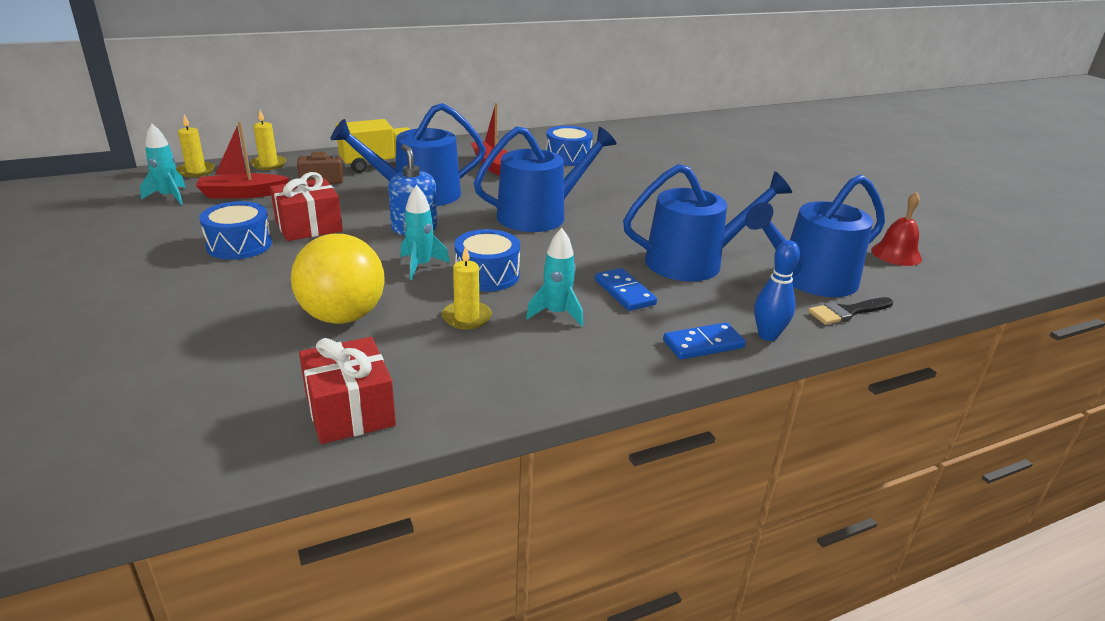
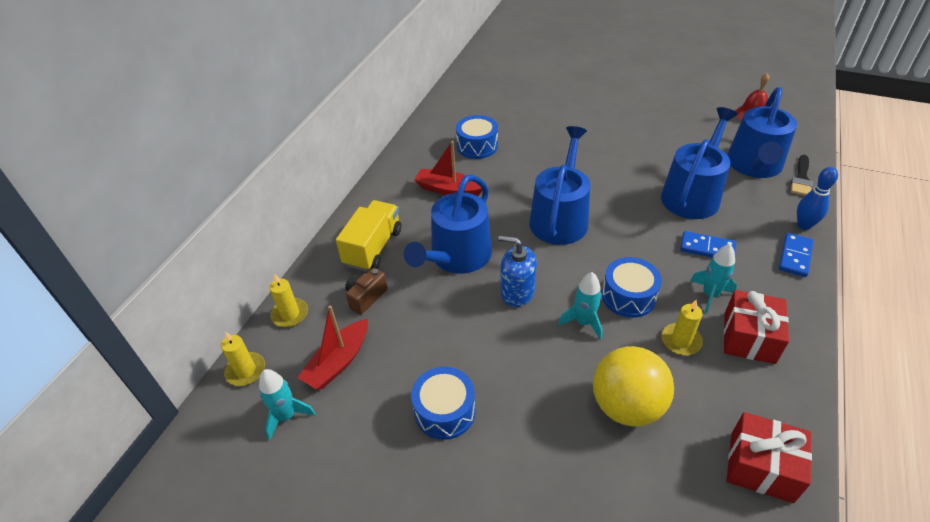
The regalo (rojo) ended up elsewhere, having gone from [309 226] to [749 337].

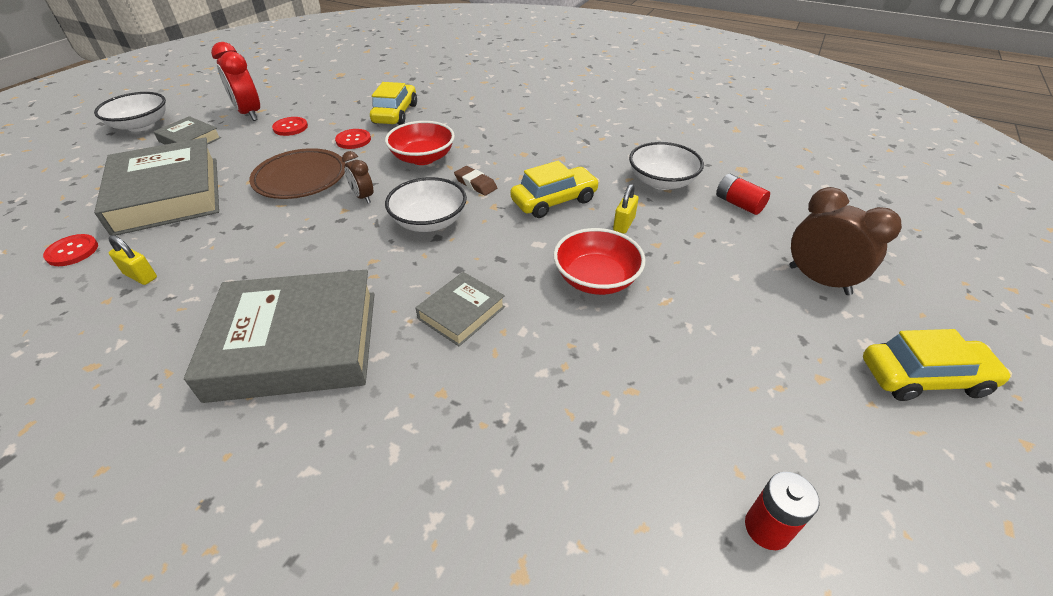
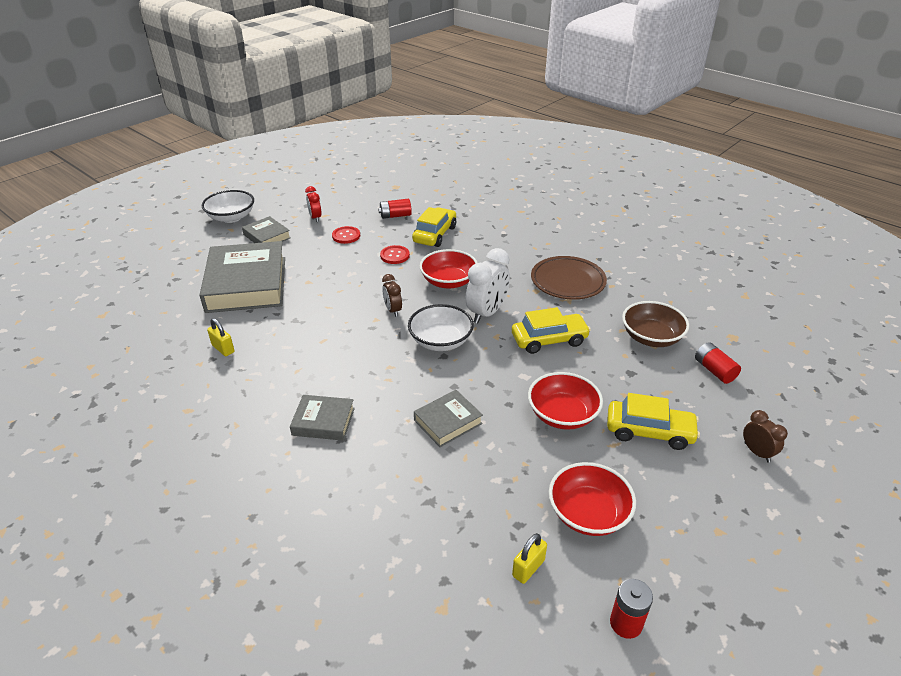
The second view lost the botón (rojo) at [72 251].
The size of the libro (gris) at [296 344] changed by a factor of 0.49.
The size of the despertador (rojo) at [249 114] changed by a factor of 0.57.
The plato (marrón) ended up elsewhere, having gone from [300 178] to [567 282].
Where the goma de borrar (marrón) stood at [475 184], the despertador (blanco) came to stand at [487 313].
The candado (amarillo) ended up elsewhere, having gone from [624 224] to [528 568].
What was the cuenco (blanco) at [661 182] turned into the cuenco (marrón) at [651 337].
The size of the despertador (marrón) at [819 280] changed by a factor of 0.57.
The coche (amarillo) ended up elsewhere, having gone from [923 377] to [649 431].
The second view gained the pila (rojo) at [395 216].
The second view gained the cuenco (rojo) at [588 513].

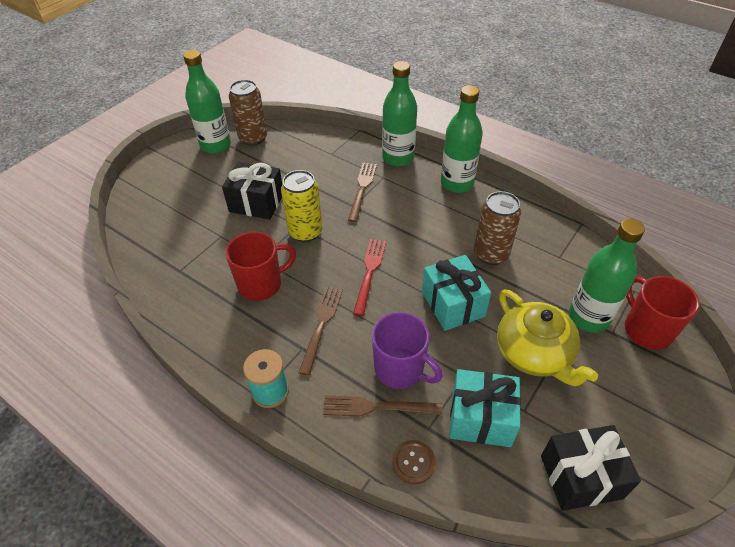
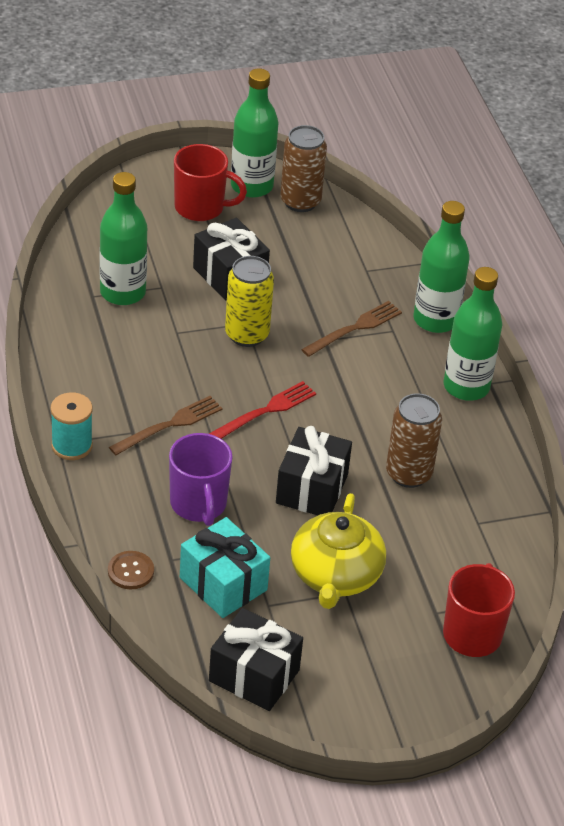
The taza (rojo) ended up elsewhere, having gone from [261 284] to [201 208].
The second view lost the tenedor (marrón) at [377 407].
What was the regalo (turquesa) at [453 304] turned into the regalo (negro) at [312 489].
The botella (verde) ended up elsewhere, having gone from [588 317] to [122 292].

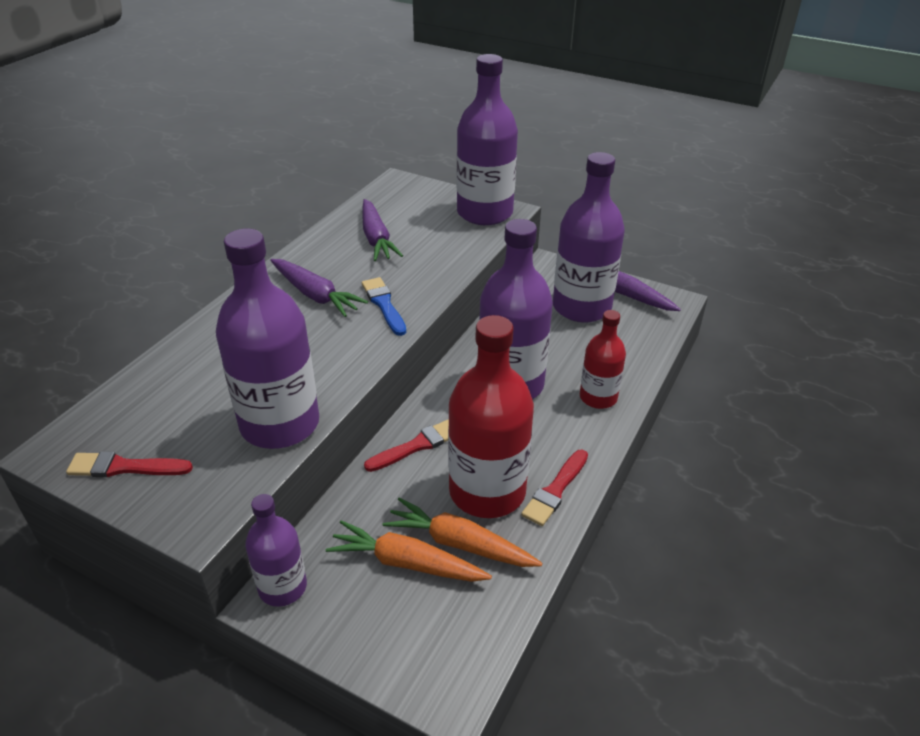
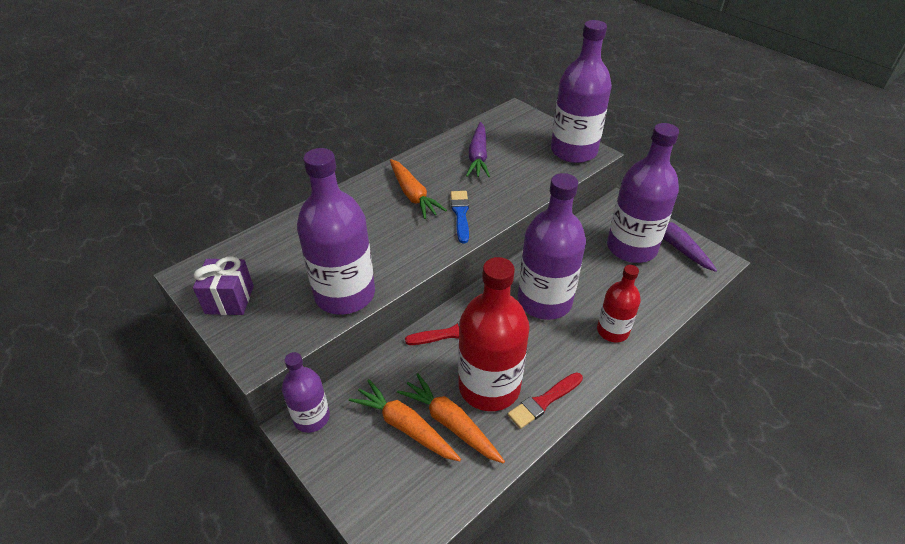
Where the pincel (rojo) stood at [124 467], the regalo (morado) came to stand at [229 300].
What was the zanahoria (morado) at [315 295] turned into the zanahoria (naranja) at [413 195].

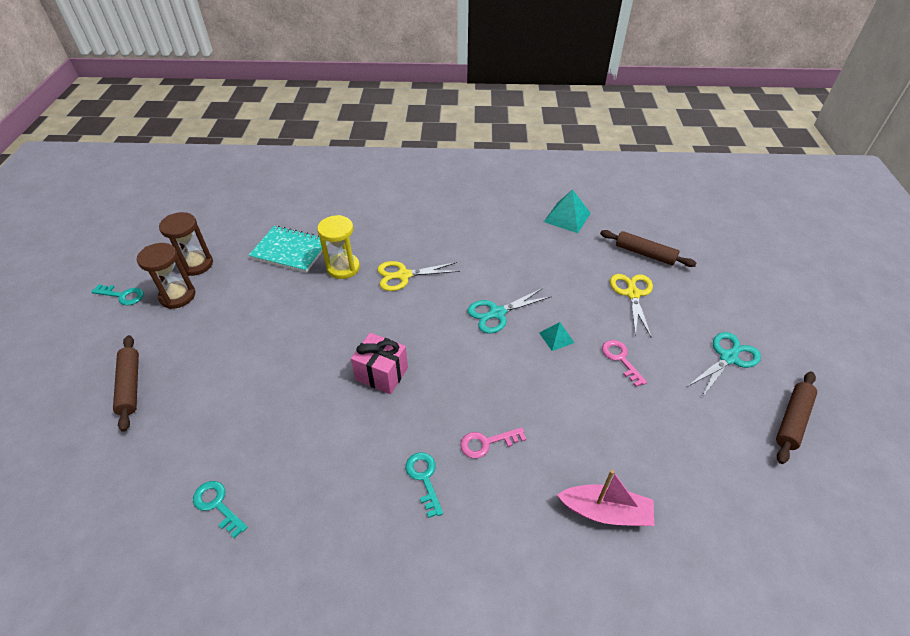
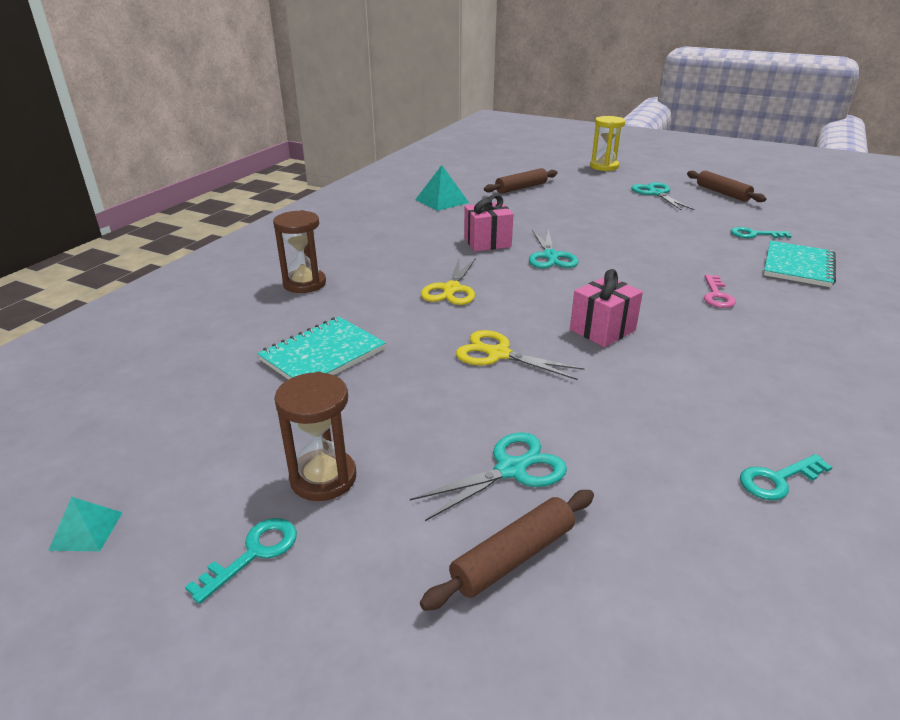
The rodillo (marrón) at [130 386] ended up facing another way, 45 degrees counterclockwise from before.
The reloj de arena (marrón) ended up elsewhere, having gone from [196 264] to [304 284].
The reloj de arena (amarillo) ended up elsewhere, having gone from [343 268] to [604 166].
The llave (turquesa) ended up elsewhere, having gone from [424 478] to [754 234].
The pirámide (turquesa) ended up elsewhere, having gone from [556 337] to [86 531].
Where the barco (rosa) stood at [605 512], the cuaderno (turquesa) came to stand at [798 266].
The second view lost the llave (rosa) at [620 359].
The tijeras (amarillo) ended up elsewhere, having gone from [632 294] to [498 354].
The second view gained the tijeras (turquesa) at [511 470].
The second view gained the regalo (rosa) at [487 242].

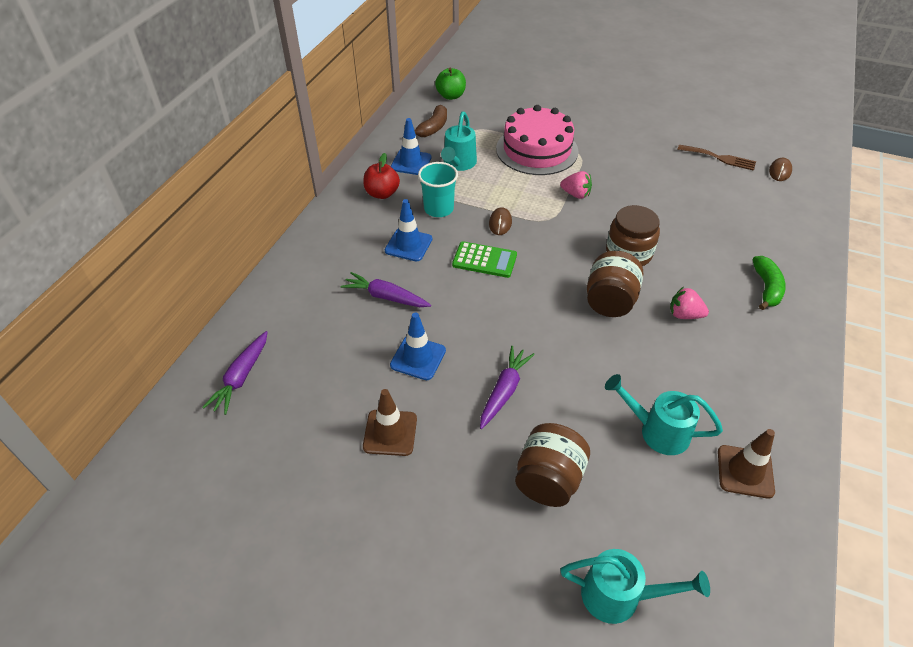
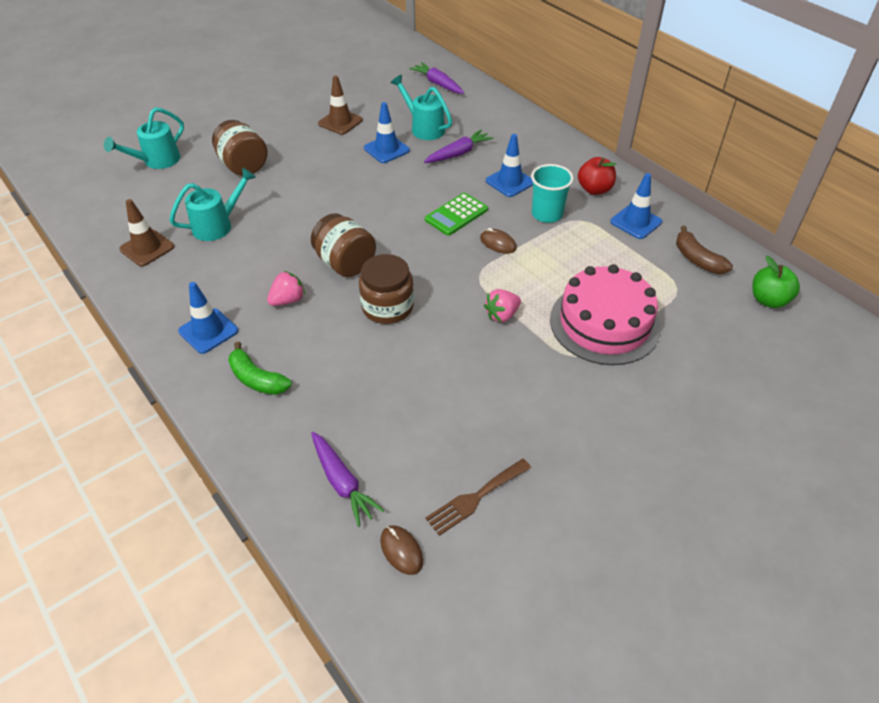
The regadera (turquesa) ended up elsewhere, having gone from [458 164] to [424 128].
The zanahoria (morado) ended up elsewhere, having gone from [504 391] to [342 482].
The second view gained the cono de tráfico (azul) at [208 331].

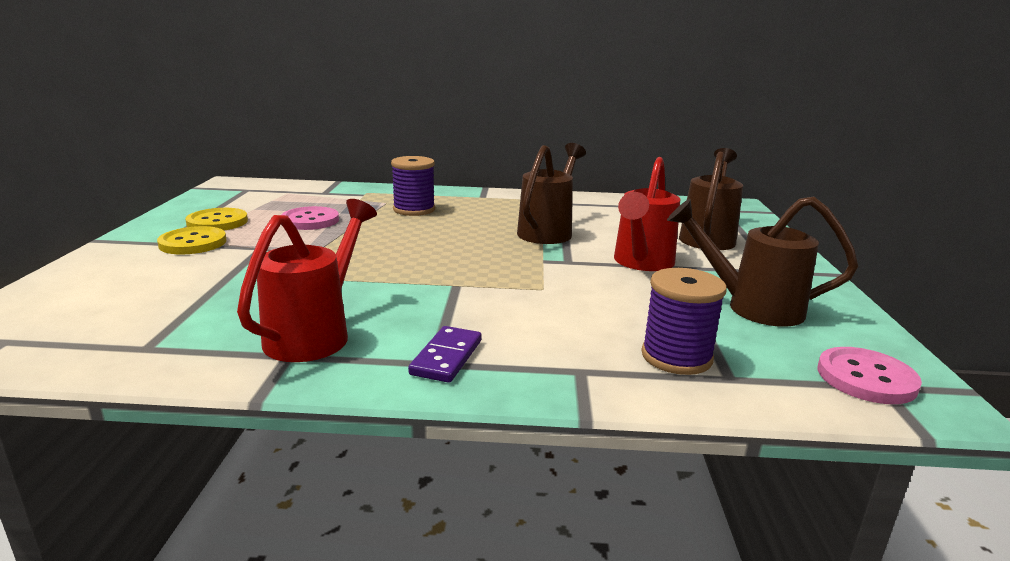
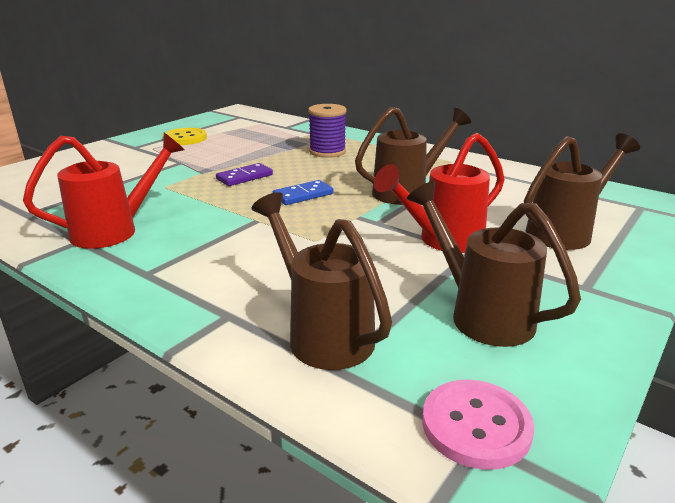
The second view lost the botón (amarillo) at [193 243].
The second view lost the botón (rosa) at [310 220].
The ficha de dominó (morado) ended up elsewhere, having gone from [446 357] to [244 177].
Where the carrete (morado) stood at [676 357], the regadera (marrón) came to stand at [322 332].
The second view gained the ficha de dominó (azul) at [303 195].

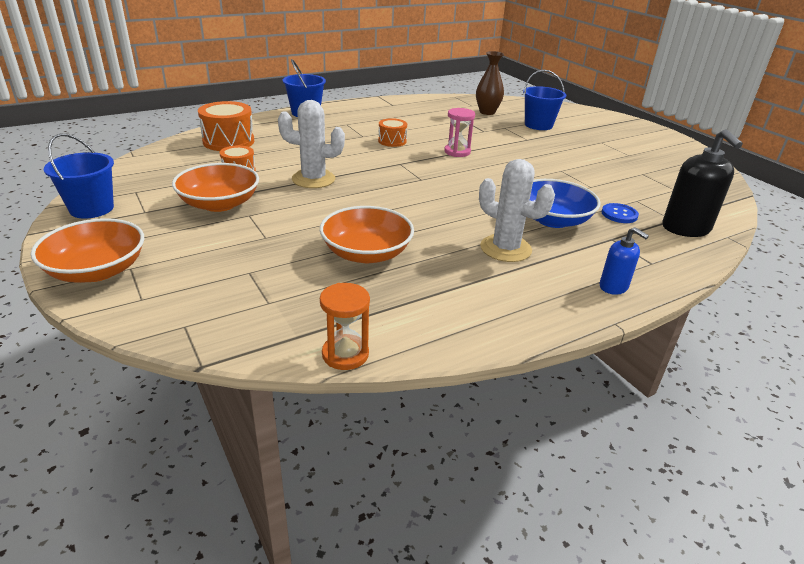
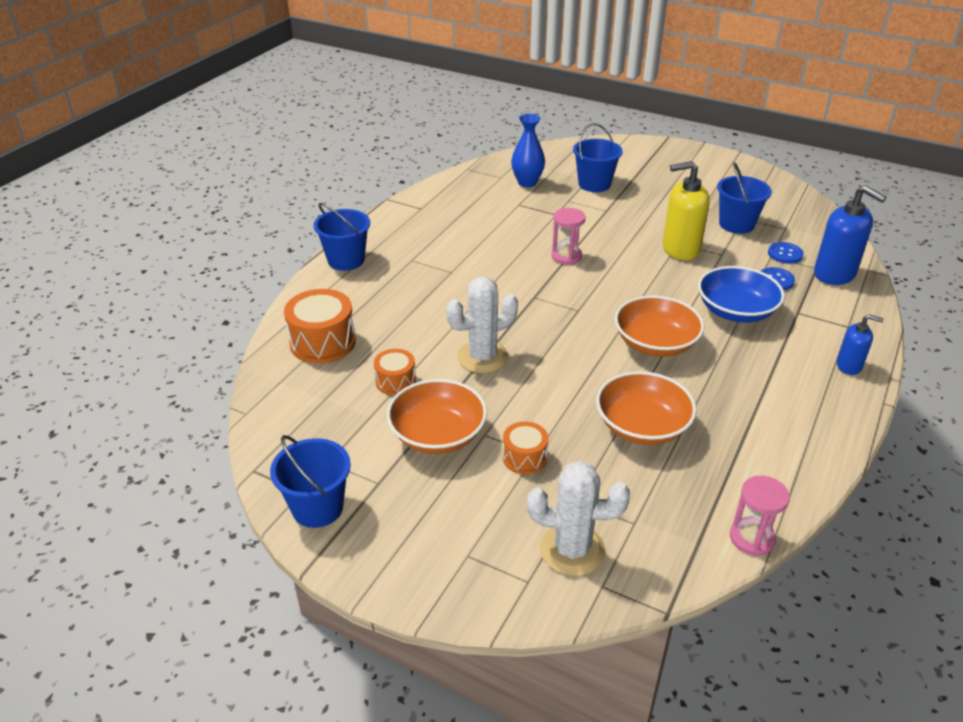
The cuenco (naranja) ended up elsewhere, having gone from [97 270] to [655 343].
What was the reloj de arena (naranja) at [345 354] turned into the reloj de arena (rosa) at [751 538].
The tambor (naranja) ended up elsewhere, having gone from [392 141] to [524 458].
What was the florero (marrón) at [487 112] turned into the florero (azul) at [527 182].
The cactus (blanco) ended up elsewhere, having gone from [505 248] to [572 550].
What was the dispensador de jabón (negro) at [686 228] turned into the dispensador de jabón (azul) at [834 274].
The second view gained the dispensador de jabón (amarillo) at [680 249].
The second view gained the balde (azul) at [736 224].
The second view gained the botón (azul) at [785 254].

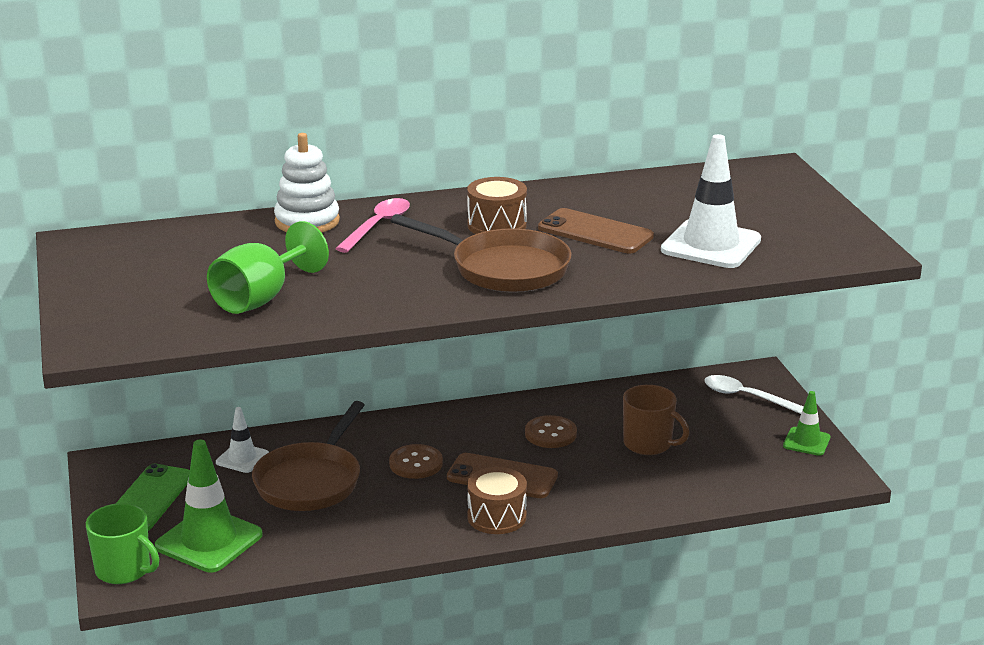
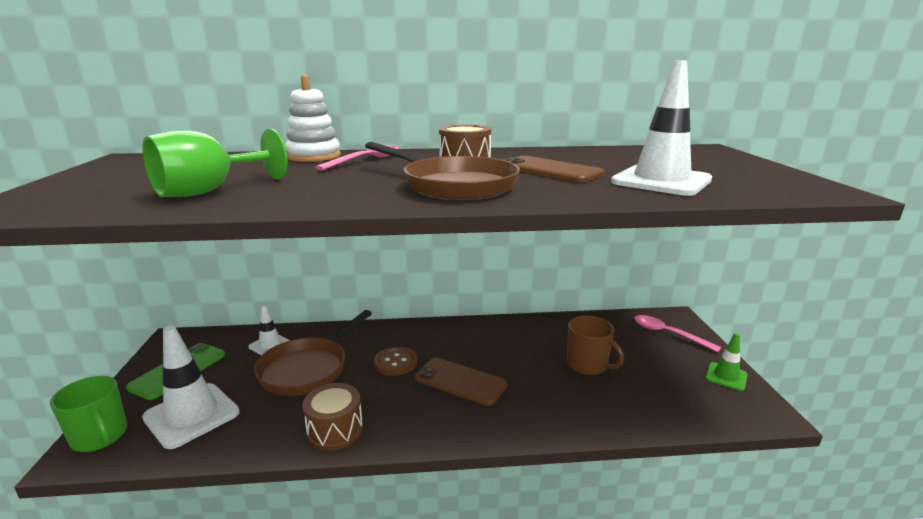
What was the cono de tráfico (verde) at [209 541] turned into the cono de tráfico (blanco) at [191 415].
The tambor (marrón) ended up elsewhere, having gone from [496 517] to [335 430].
The second view lost the botón (marrón) at [550 434].
What was the cuchara (blanco) at [746 397] turned into the cuchara (rosa) at [668 334].

